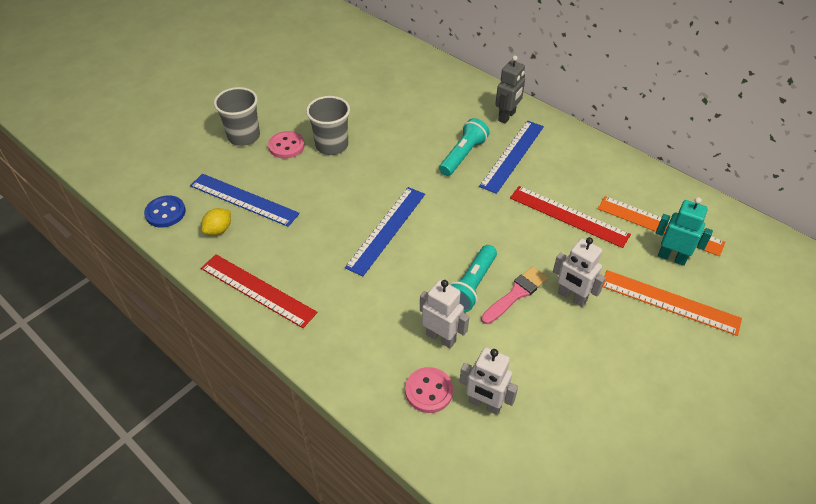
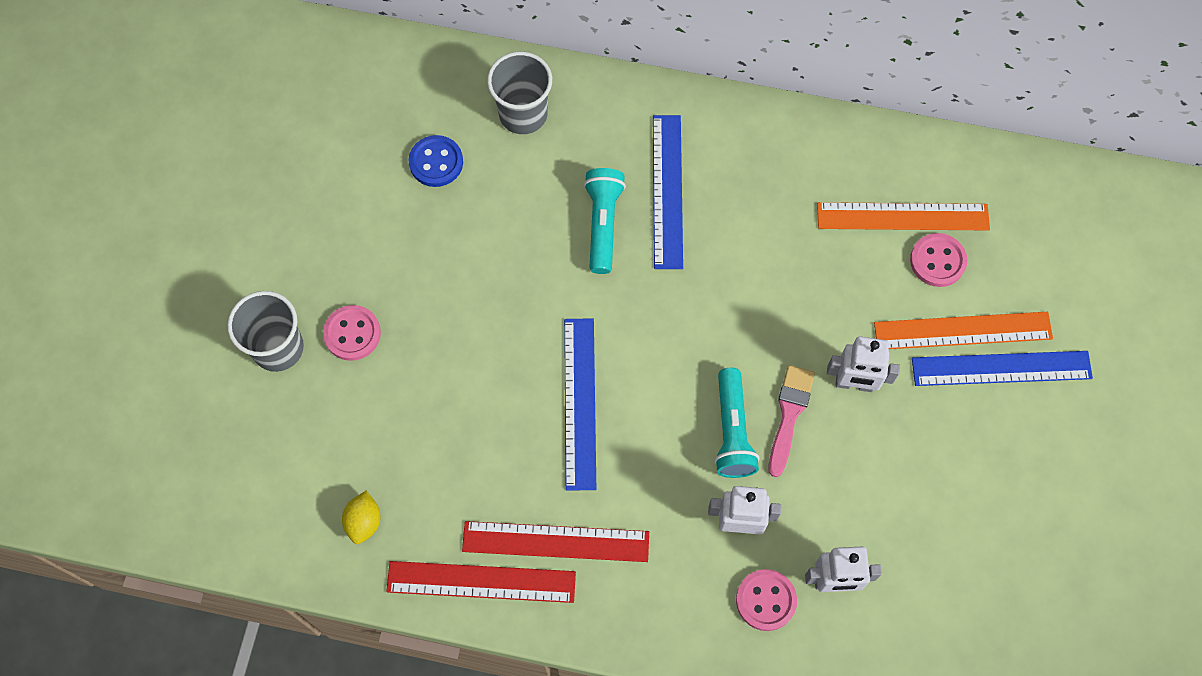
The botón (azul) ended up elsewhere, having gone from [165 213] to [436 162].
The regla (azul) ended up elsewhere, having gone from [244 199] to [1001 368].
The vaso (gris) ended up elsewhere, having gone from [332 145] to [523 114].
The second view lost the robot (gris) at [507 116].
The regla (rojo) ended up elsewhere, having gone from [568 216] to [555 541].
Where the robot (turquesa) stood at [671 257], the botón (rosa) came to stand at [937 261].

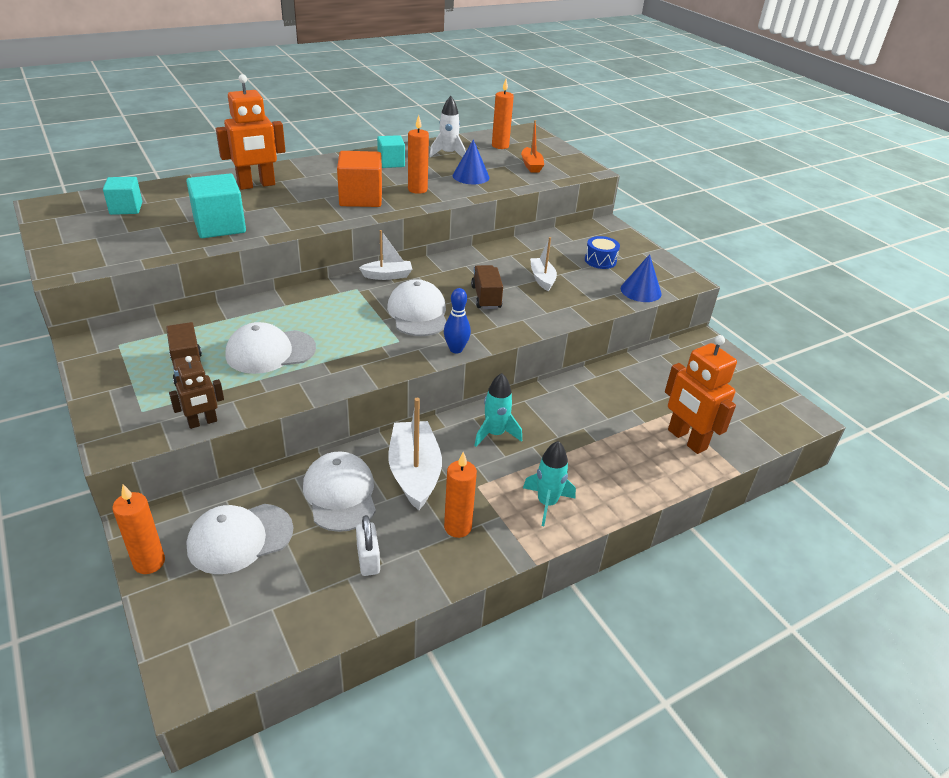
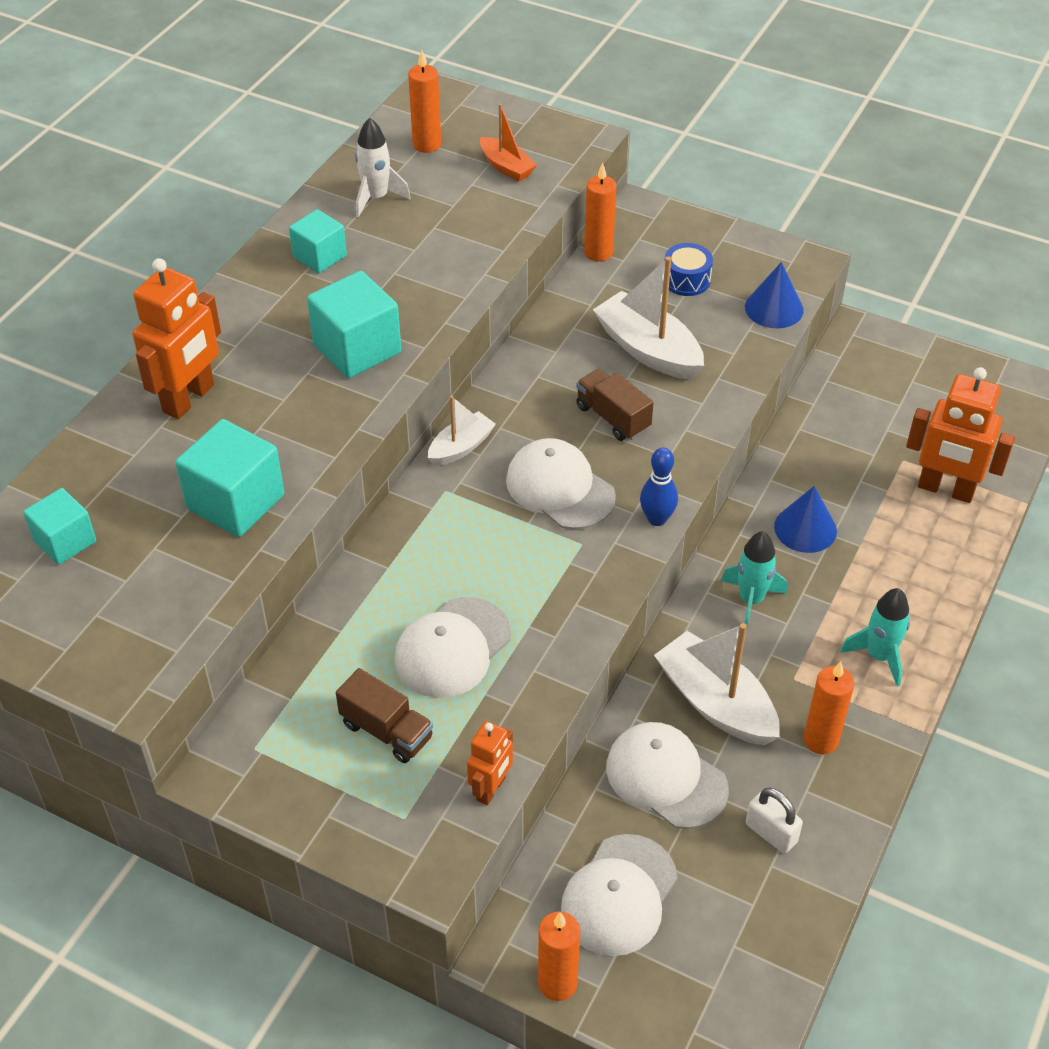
What was the robot (marrón) at [202 422] turned into the robot (naranja) at [491 789].
What was the cubo (naranja) at [361 198] turned into the cubo (turquesa) at [357 349].
The vela (naranja) ended up elsewhere, having gone from [417 189] to [598 252].
The cono (azul) ended up elsewhere, having gone from [471 176] to [805 528].
The size of the barco (blanco) at [542 279] changed by a factor of 1.73.

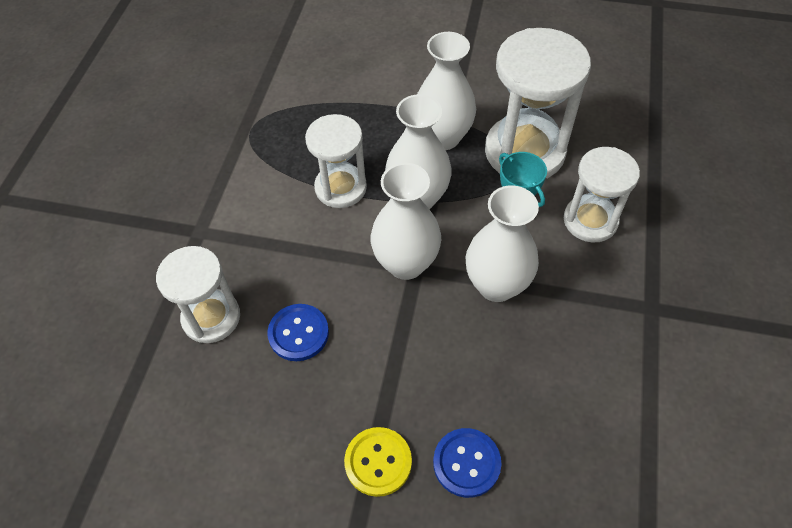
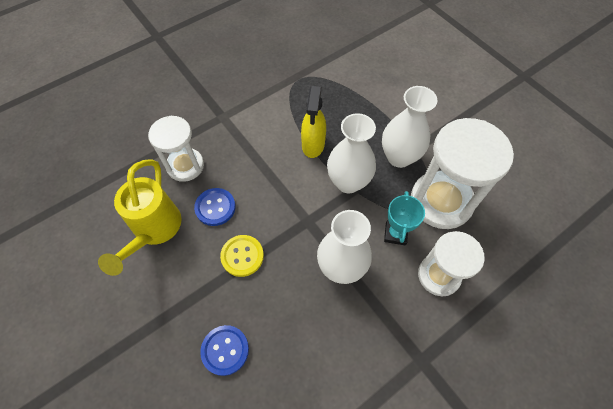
Where the reloj de arena (blanco) stood at [340 188], the pulverizador (amarillo) came to stand at [313 145].
The botón (amarillo) ended up elsewhere, having gone from [378 462] to [242 256].
The second view lost the florero (blanco) at [406 263].
The second view gained the regadera (amarillo) at [154 231].

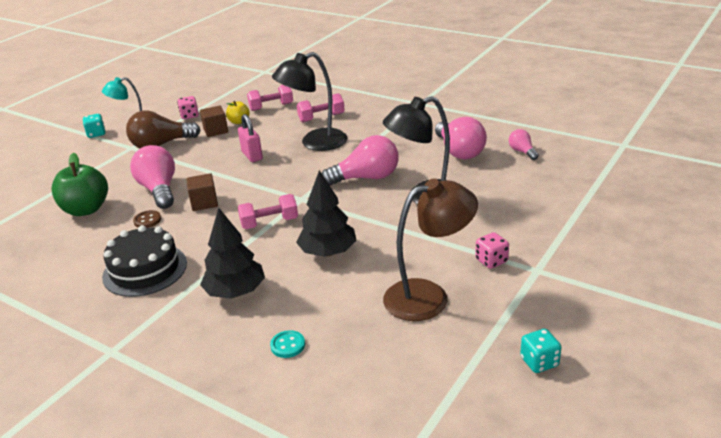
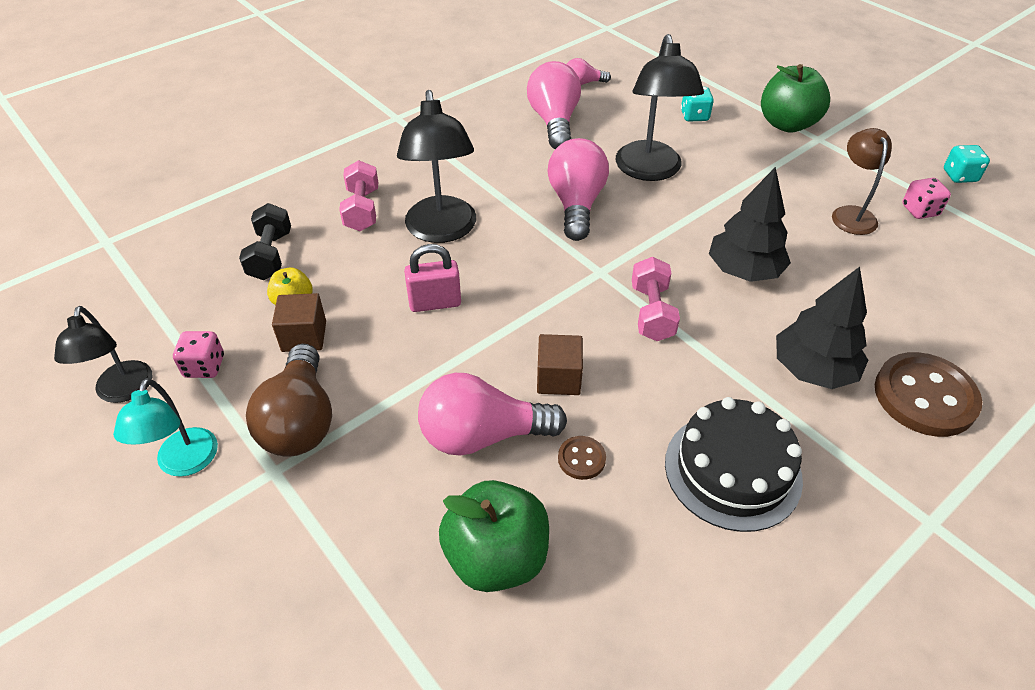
The dado (turquesa) ended up elsewhere, having gone from [96 134] to [694 116].
What was the mancuerna (rosa) at [271 107] turned into the mancuerna (negro) at [271 255].
The second view lost the botón (turquesa) at [288 345].
The size of the lámpara (marrón) at [428 296] changed by a factor of 0.62.
The bombilla (rosa) at [459 151] ended up facing another way, 90 degrees counterclockwise from before.
The dado (rosa) ended up elsewhere, having gone from [491 261] to [920 210].
The second view gained the lámpara (negro) at [123 391].
The second view gained the manzana (verde) at [787 124].
The second view gained the botón (marrón) at [924 397].

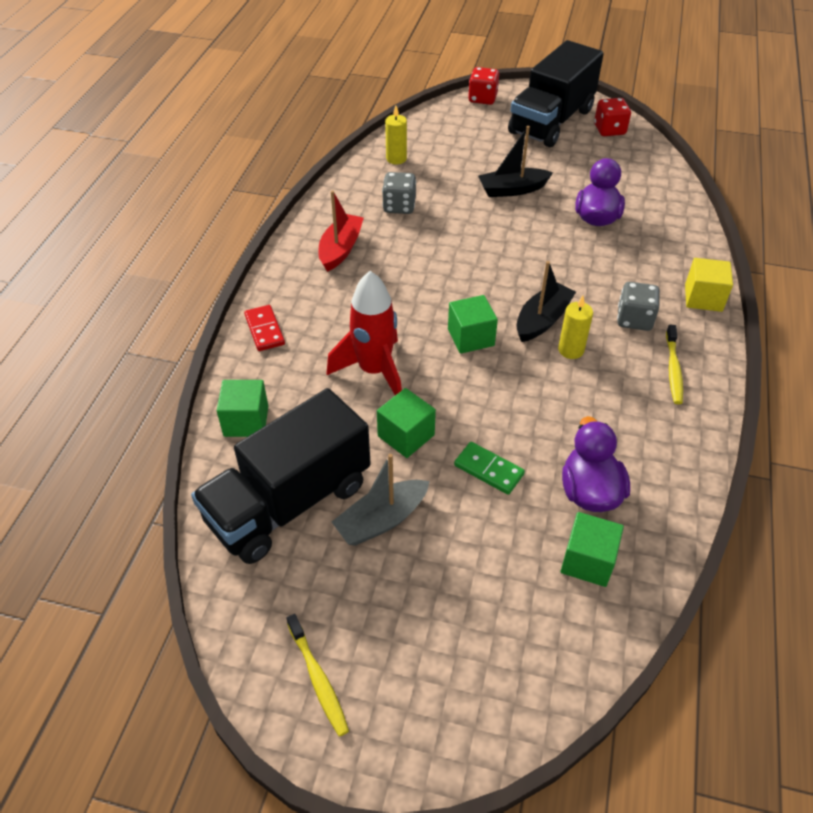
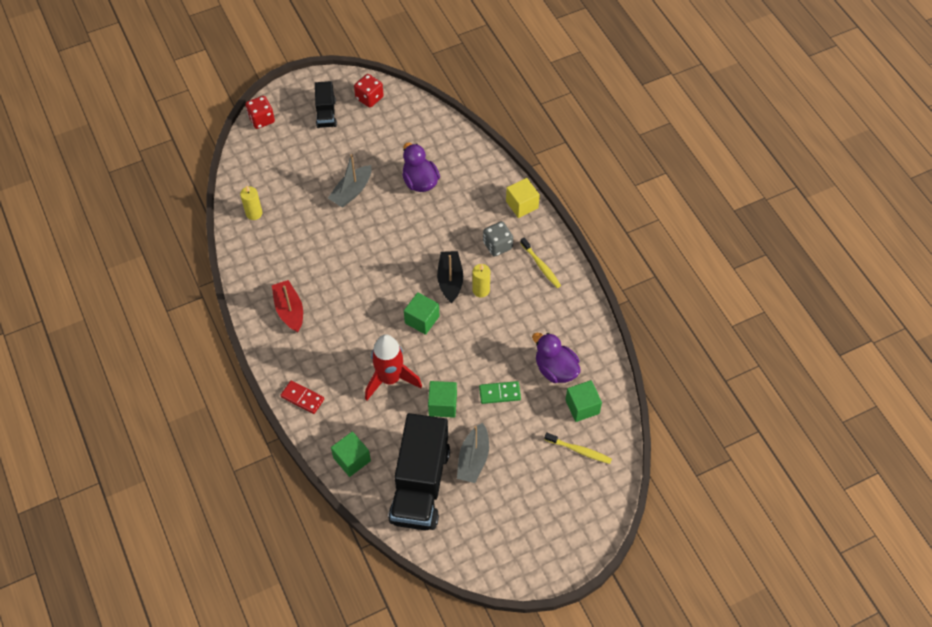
The cepillo de dientes (amarillo) ended up elsewhere, having gone from [318 679] to [579 450].
The second view lost the dado (gris) at [399 206].
What was the barco (negro) at [512 190] turned into the barco (gris) at [351 191].
The size of the camión (negro) at [551 121] changed by a factor of 0.51.

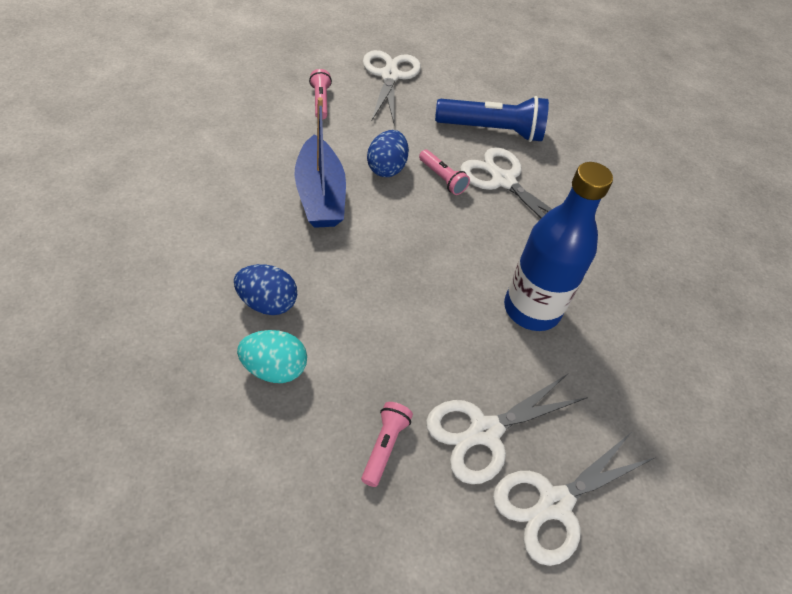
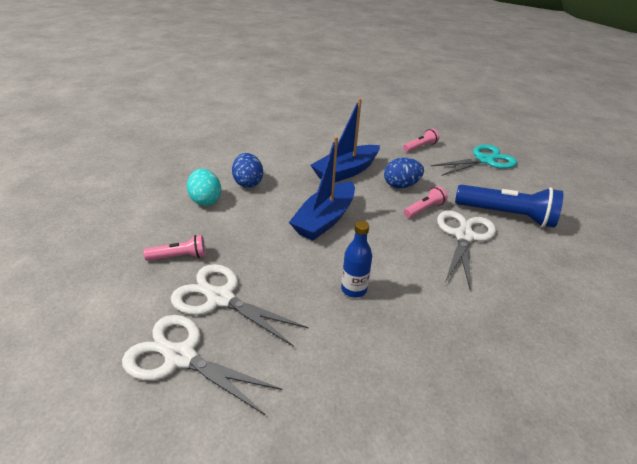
What was the tijeras (blanco) at [390 76] turned into the tijeras (turquesa) at [484 160].
The lámpara de mano (rosa) at [442 179] ended up facing another way, 150 degrees counterclockwise from before.
The lámpara de mano (azul) at [492 131] ended up facing another way, 45 degrees counterclockwise from before.
The size of the botella (azul) at [531 309] changed by a factor of 0.50.
The second view gained the barco (azul) at [325 219].

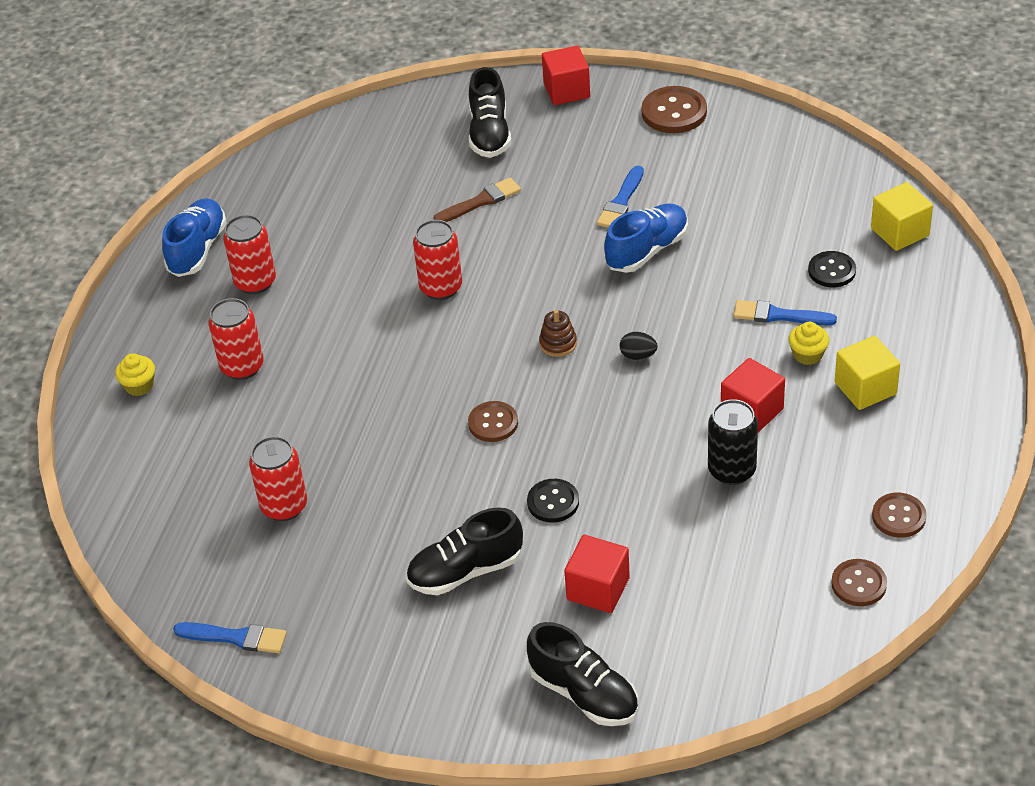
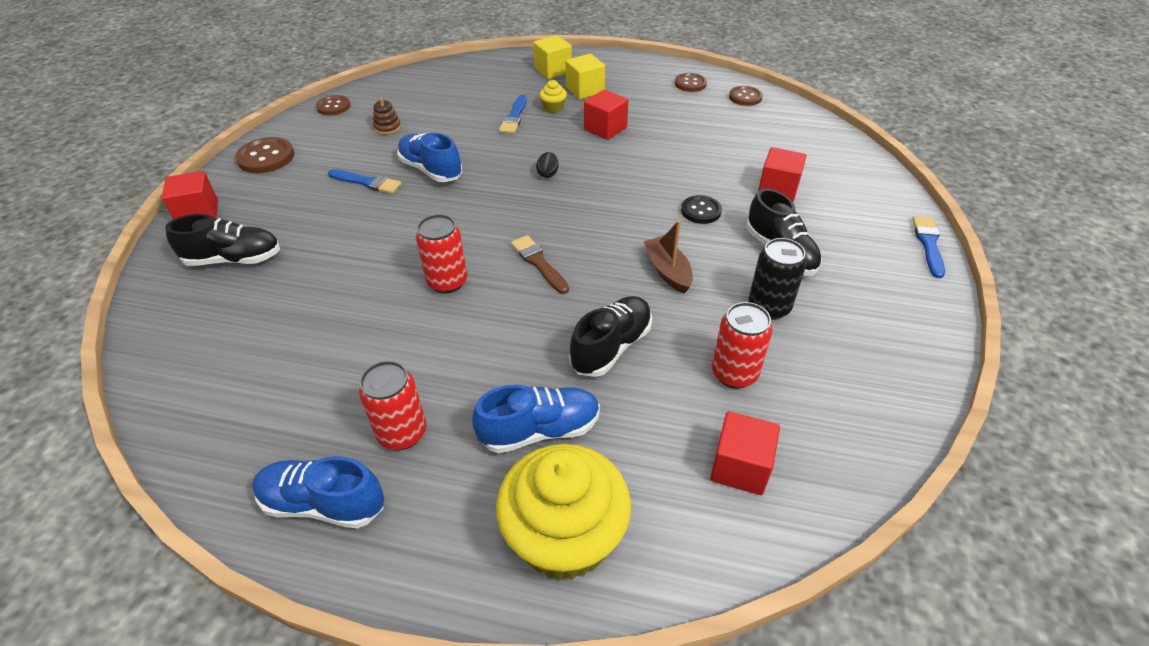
The size of the magdalena (amarillo) at [139 386] changed by a factor of 2.50.
The pincel (azul) ended up elsewhere, having gone from [236 637] to [928 244].
Where the lata (rojo) stood at [242 367], the zapato (azul) came to stand at [540 430].
The pincel (marrón) ended up elsewhere, having gone from [480 201] to [538 263].
The botón (marrón) ended up elsewhere, having gone from [493 423] to [333 106].
The zapato (negro) ended up elsewhere, having gone from [584 693] to [611 347].
The juguete apilable (marrón) ended up elsewhere, having gone from [558 343] to [387 127].
The lata (negro) ended up elsewhere, having gone from [731 470] to [769 307].
The second view lost the botón (negro) at [832 271].
The cubo (amarillo) ended up elsewhere, having gone from [899 232] to [553 70].
The second view gained the barco (marrón) at [667 271].
The second view gained the cubo (rojo) at [740 467].

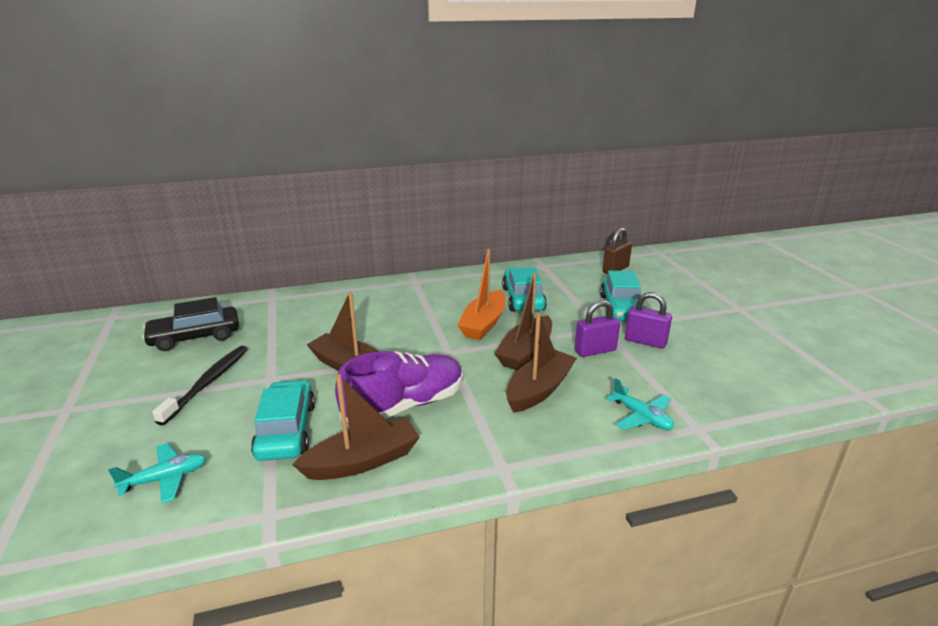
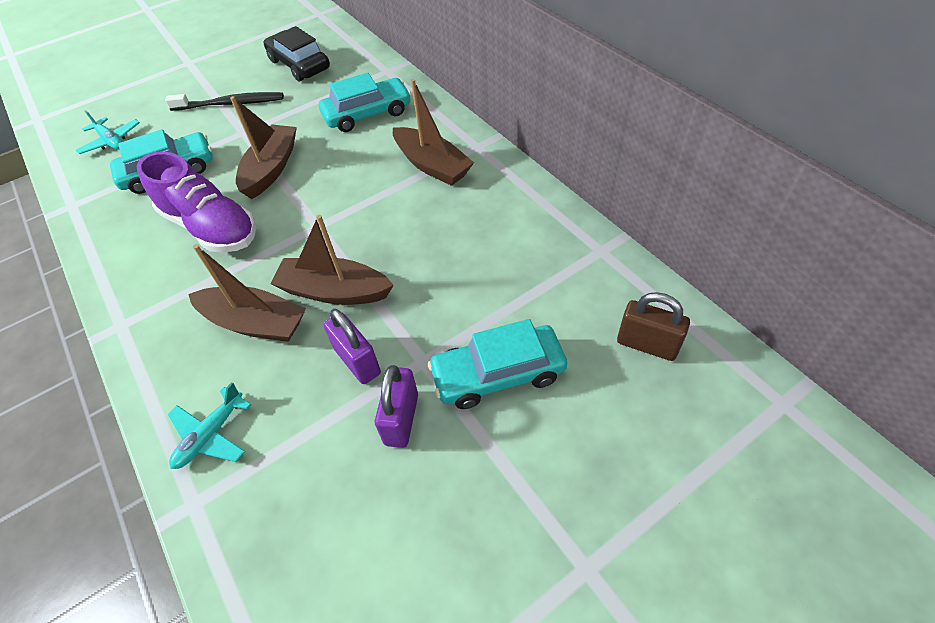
The barco (marrón) ended up elsewhere, having gone from [362 461] to [432 165].
The second view lost the barco (naranja) at [484 323].
The coche (turquesa) ended up elsewhere, having gone from [523 299] to [367 114].

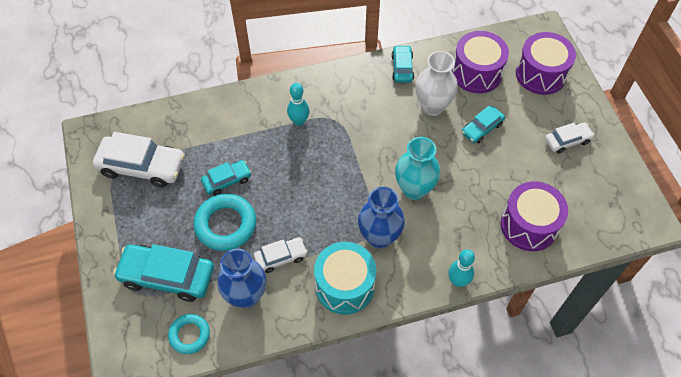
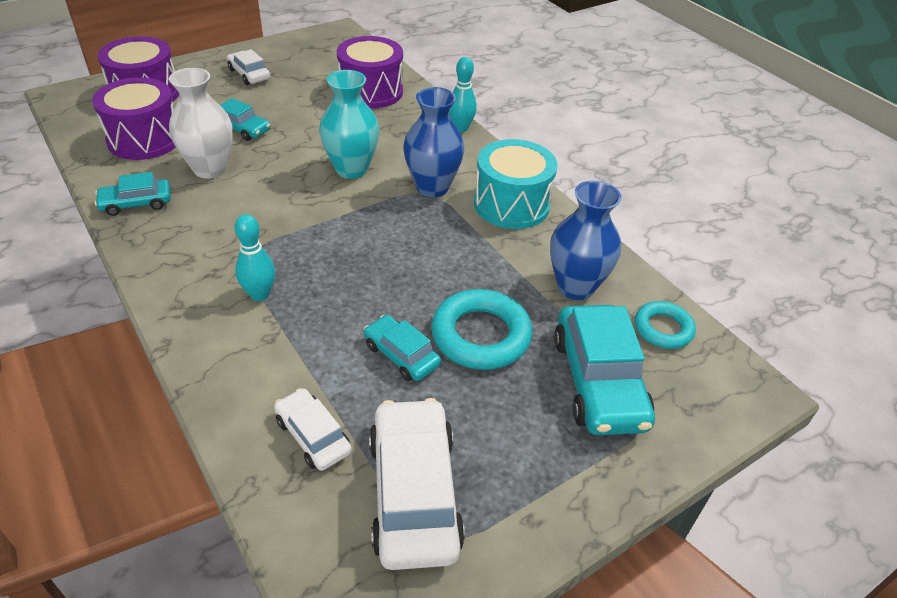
The coche (blanco) ended up elsewhere, having gone from [281 257] to [313 436].

